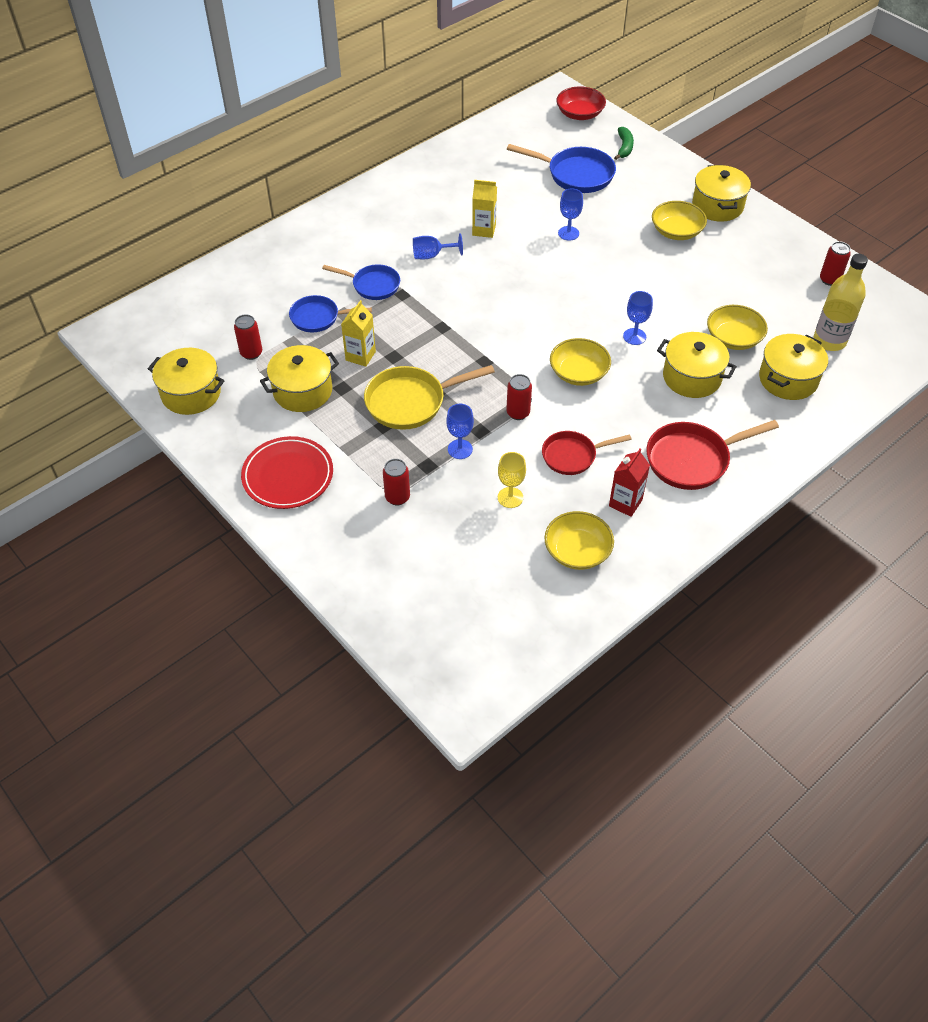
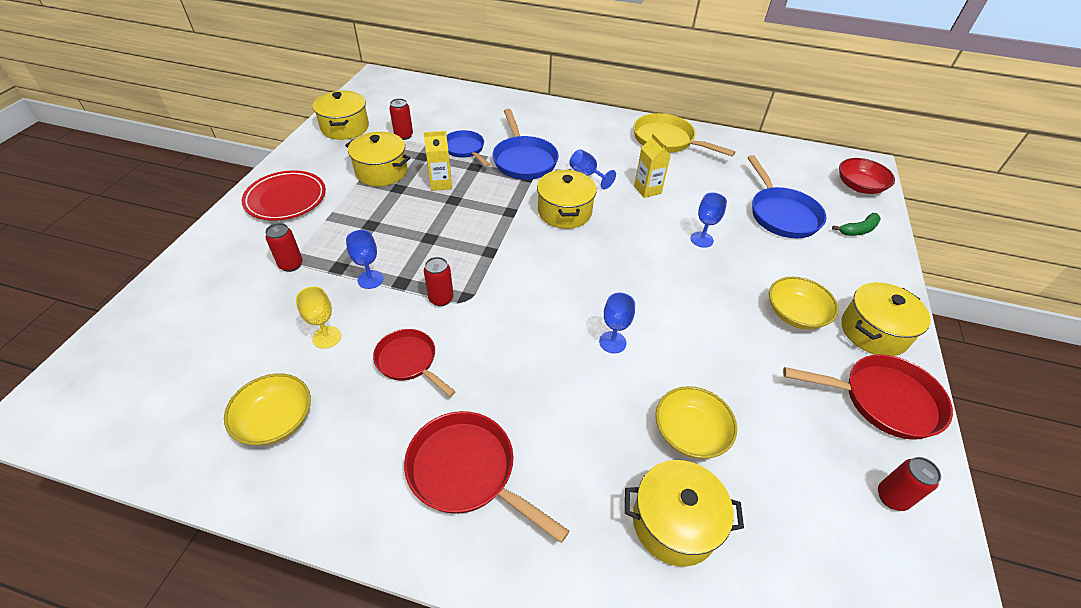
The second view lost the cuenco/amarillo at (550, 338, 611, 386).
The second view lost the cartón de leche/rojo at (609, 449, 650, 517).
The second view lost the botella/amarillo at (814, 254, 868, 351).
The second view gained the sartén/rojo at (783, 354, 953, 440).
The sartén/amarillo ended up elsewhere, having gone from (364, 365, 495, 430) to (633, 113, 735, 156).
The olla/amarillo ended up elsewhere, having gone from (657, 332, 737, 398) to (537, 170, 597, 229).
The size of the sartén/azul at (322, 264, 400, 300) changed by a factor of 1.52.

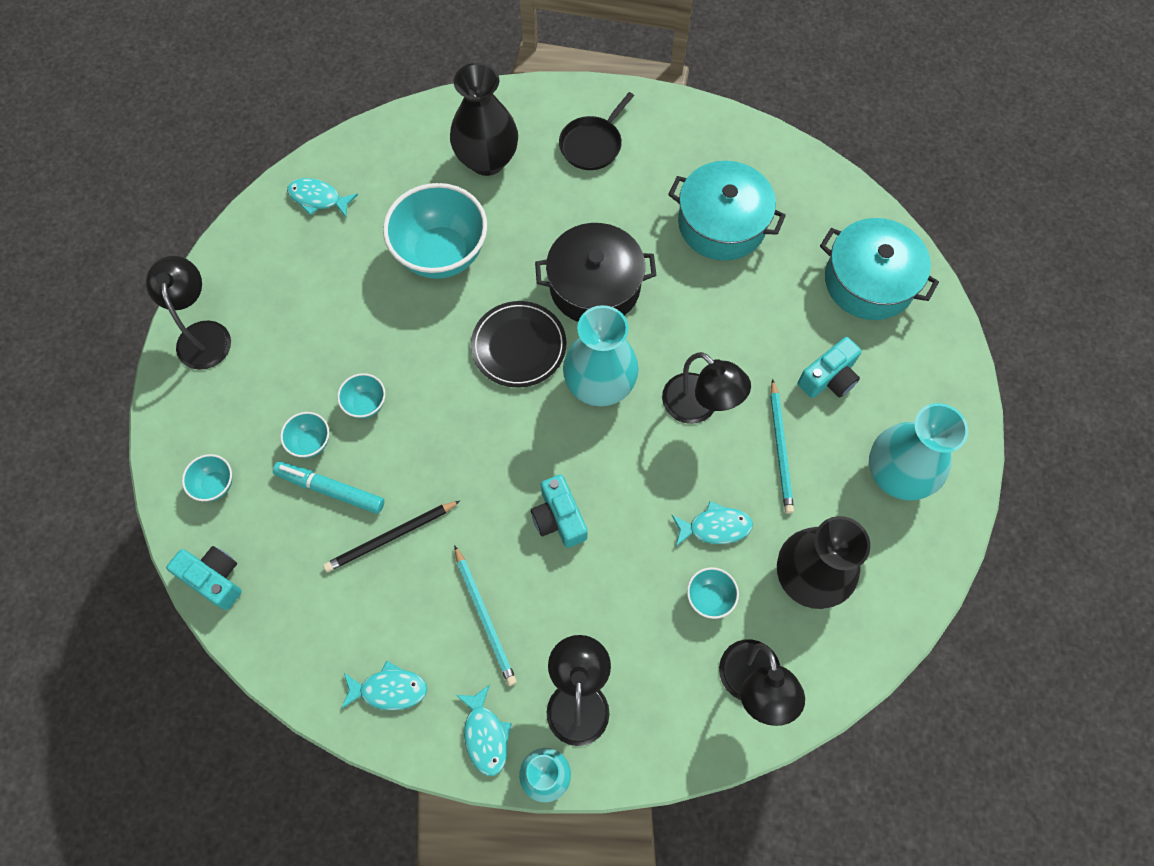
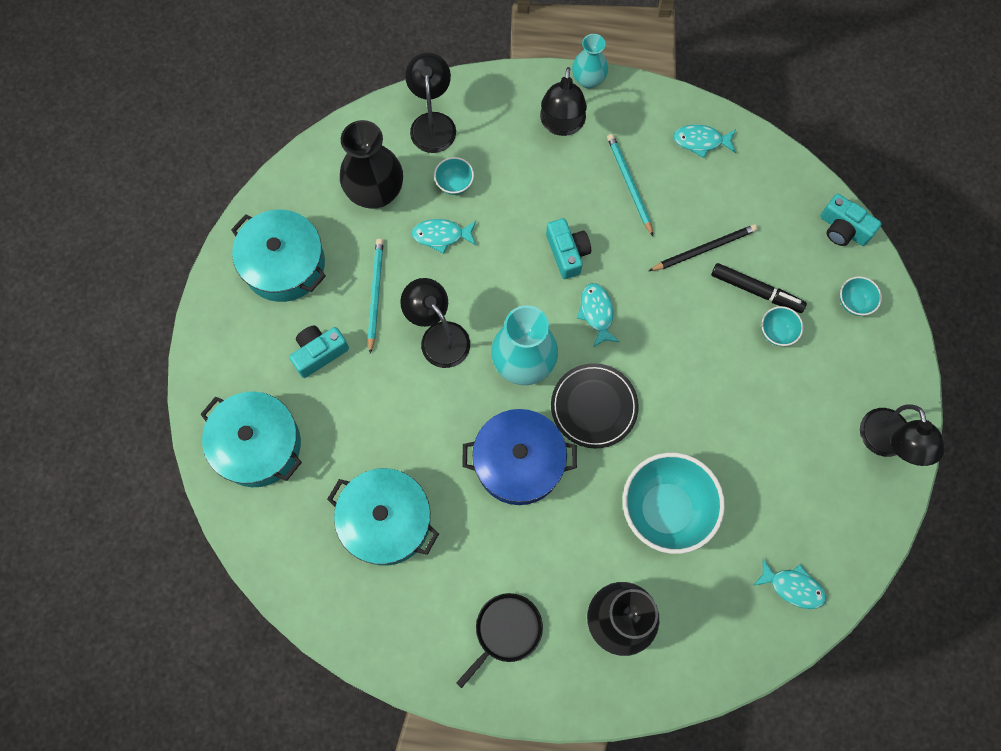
The second view lost the cuenco/turquesa at (337, 373, 385, 419).
The pez/turquesa ended up elsewhere, having gone from (456, 684, 512, 776) to (577, 283, 620, 347).
Where the florero/turquesa stood at (869, 403, 968, 501), the olla/turquesa came to stand at (231, 210, 326, 302).
What was the rotulador/turquesa at (273, 461, 384, 514) turned into the rotulador/negro at (711, 263, 807, 313).
What was the olla/negro at (535, 223, 656, 322) turned into the olla/azul at (462, 409, 577, 505).

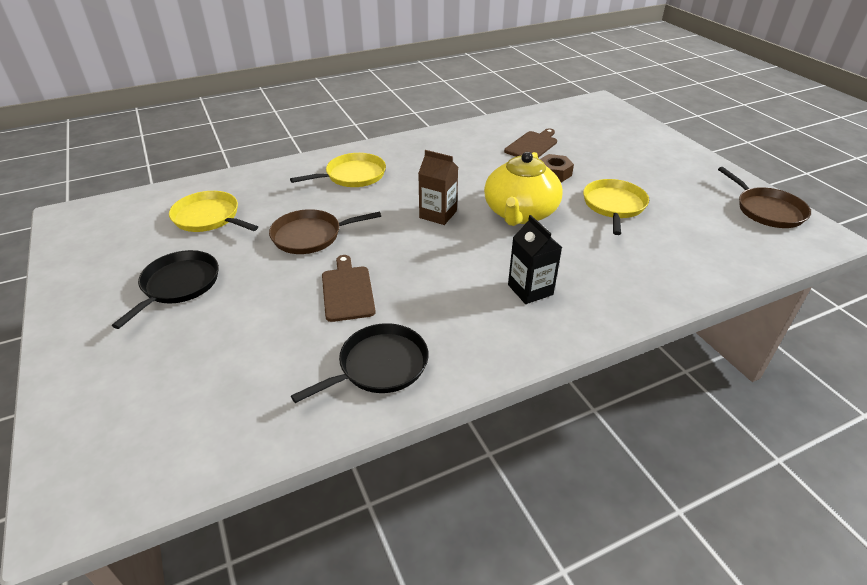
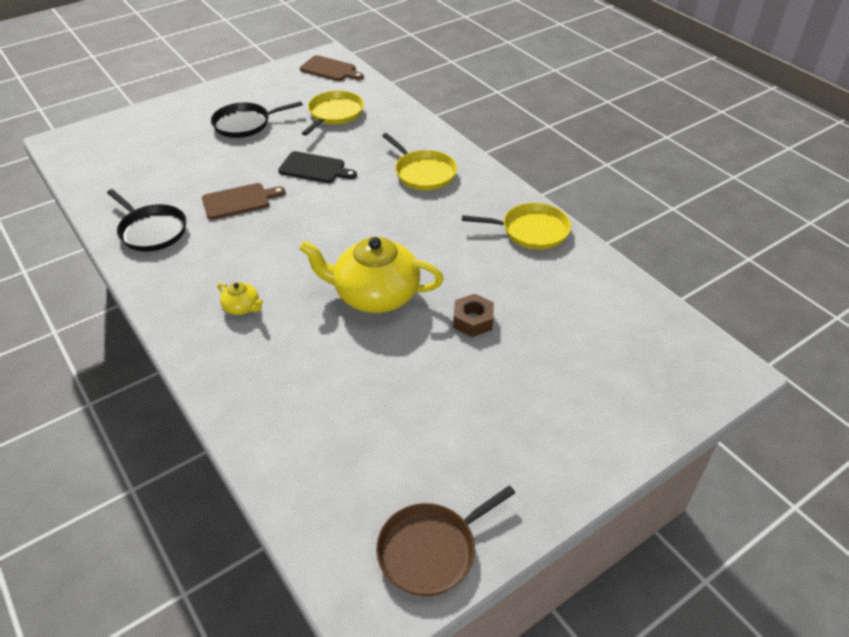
The second view lost the cartón de leche/marrón at (418, 150, 458, 225).
The tabla de cortar/marrón ended up elsewhere, having gone from (504, 128, 557, 158) to (300, 55, 364, 81).
The sartén/amarillo ended up elsewhere, having gone from (583, 179, 649, 235) to (462, 203, 571, 250).
Where the sartén/marrón stood at (269, 209, 381, 254), the tabla de cortar/negro came to stand at (278, 151, 357, 183).
Where the cartón de leche/negro stood at (508, 215, 562, 304), the tetera/amarillo came to stand at (217, 282, 263, 315).
The sartén/negro at (112, 250, 219, 329) ended up facing another way, 150 degrees clockwise from before.

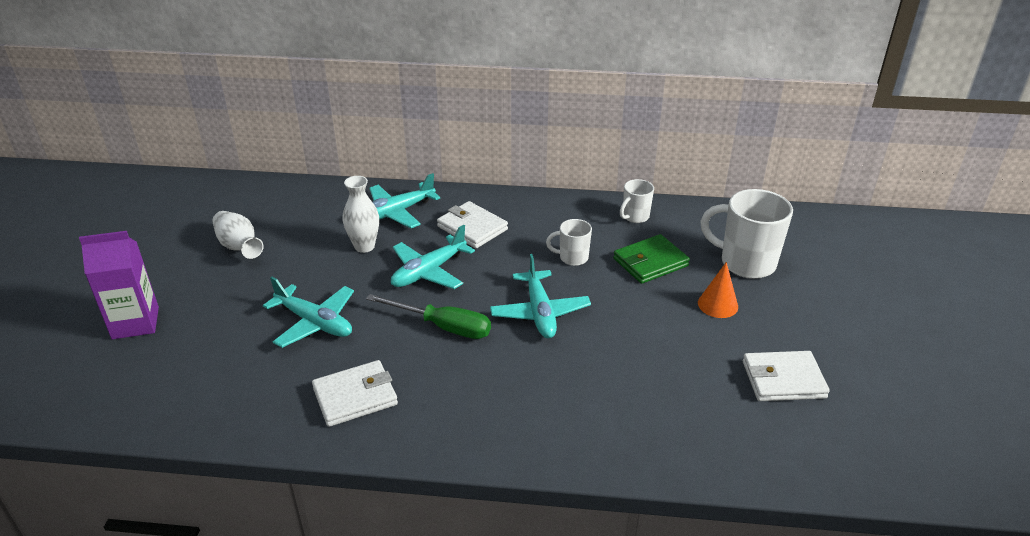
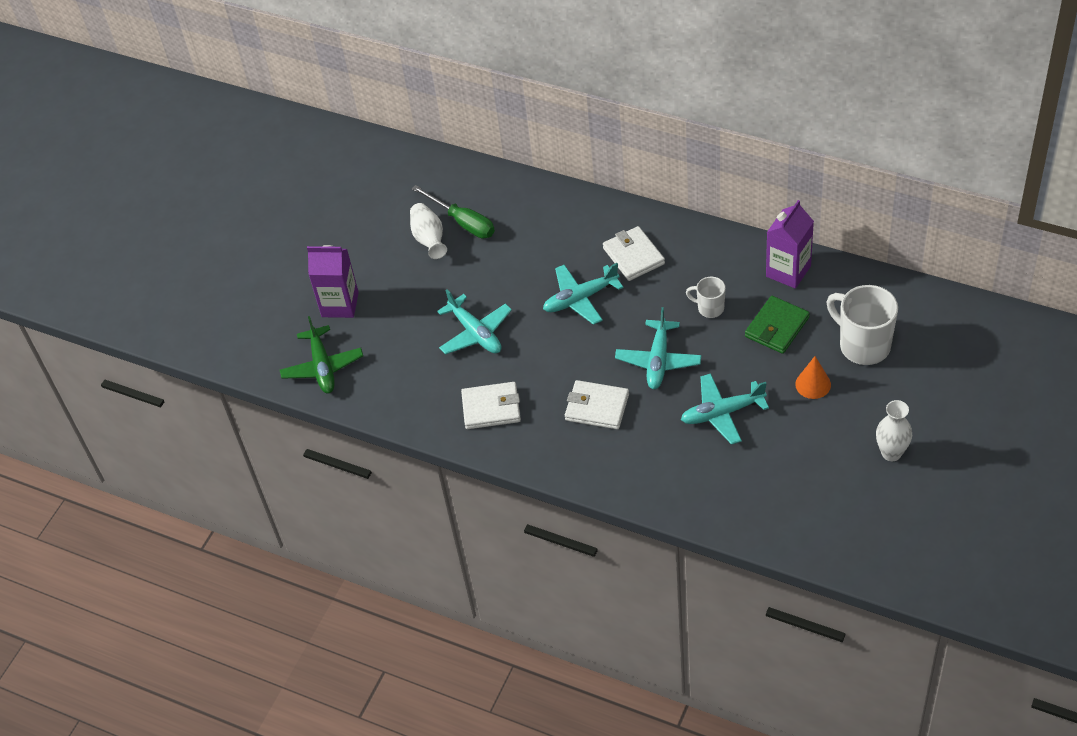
The second view gained the avión/verde at (280, 316, 363, 393).
The florero/blanco ended up elsewhere, having gone from (342, 176, 379, 253) to (876, 400, 912, 461).
The destornillador/verde ended up elsewhere, having gone from (366, 294, 491, 339) to (412, 185, 495, 239).
The avión/turquesa ended up elsewhere, having gone from (369, 173, 440, 228) to (681, 373, 769, 445).
The cartera/blanco ended up elsewhere, having gone from (743, 351, 830, 401) to (565, 380, 629, 429).
Where the taza/blanco stood at (620, 179, 654, 223), the cartón de leche/morado came to stand at (766, 200, 814, 289).
The cartera/verde at (613, 234, 690, 284) ended up facing another way, 45 degrees counterclockwise from before.

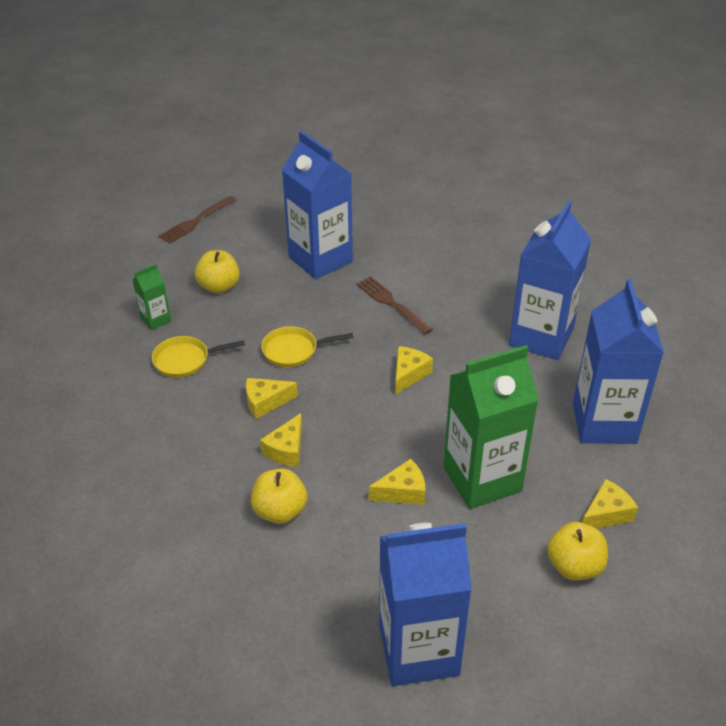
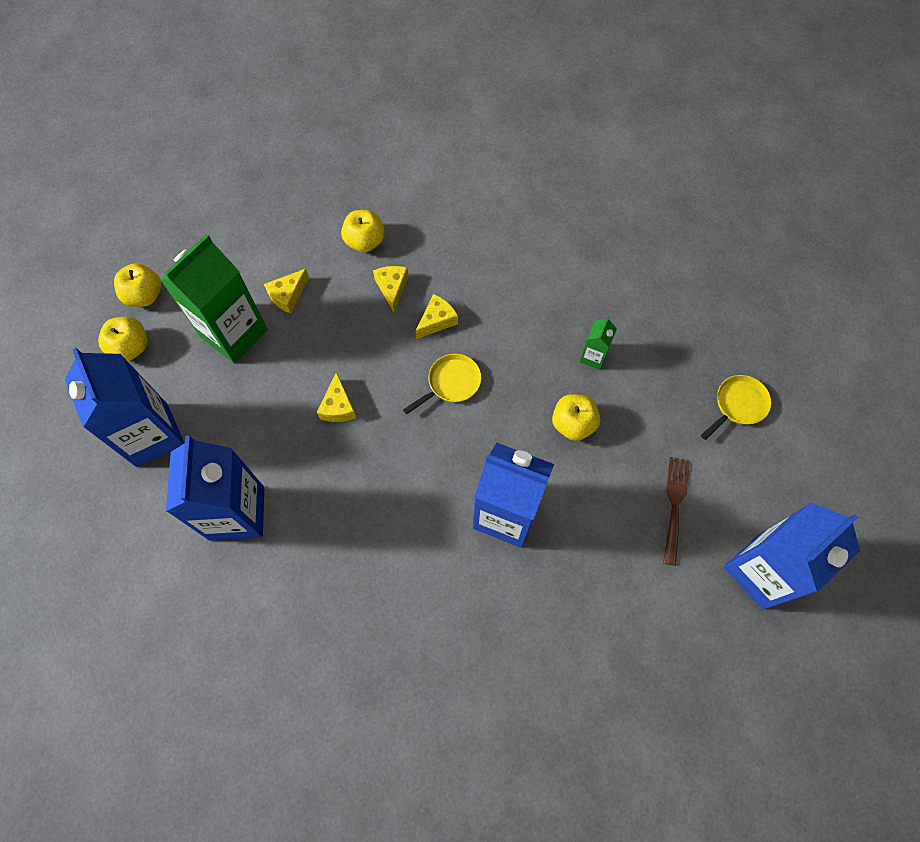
The second view lost the tenedor/marrón at (356, 276, 433, 334).
The sartén/amarillo ended up elsewhere, having gone from (152, 336, 245, 378) to (701, 375, 771, 440).
The cartón de leche/azul ended up elsewhere, having gone from (379, 523, 472, 686) to (724, 502, 860, 610).
Where the queso/amarillo stood at (582, 479, 638, 528), the manzana/amarillo came to stand at (98, 317, 148, 361).

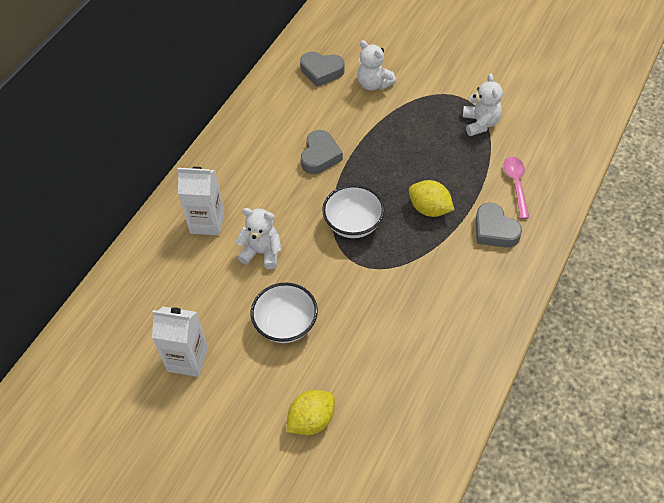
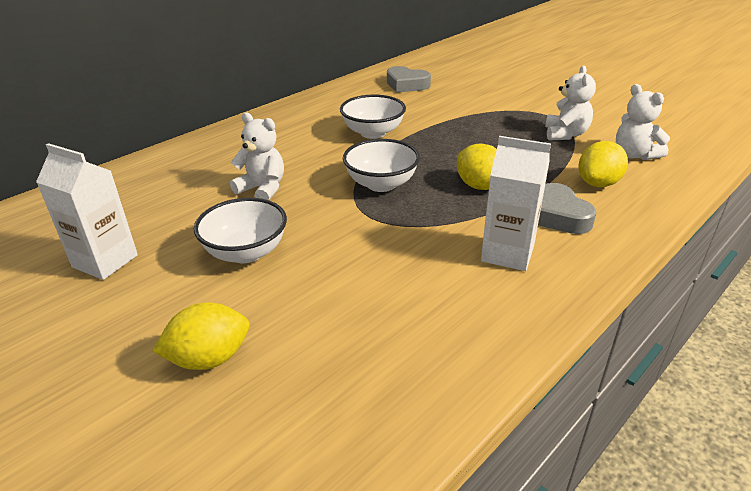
The cartón de leche/blanco ended up elsewhere, having gone from (177, 167, 225, 235) to (481, 136, 551, 271).
The osito/blanco ended up elsewhere, having gone from (357, 40, 397, 91) to (616, 84, 670, 160).
Where the corazón/gris stood at (301, 130, 343, 174), the cuenco/blanco came to stand at (340, 94, 406, 139).
Where the cuchara/rosa stood at (504, 157, 529, 219), the limón/amarillo came to stand at (578, 141, 628, 187).

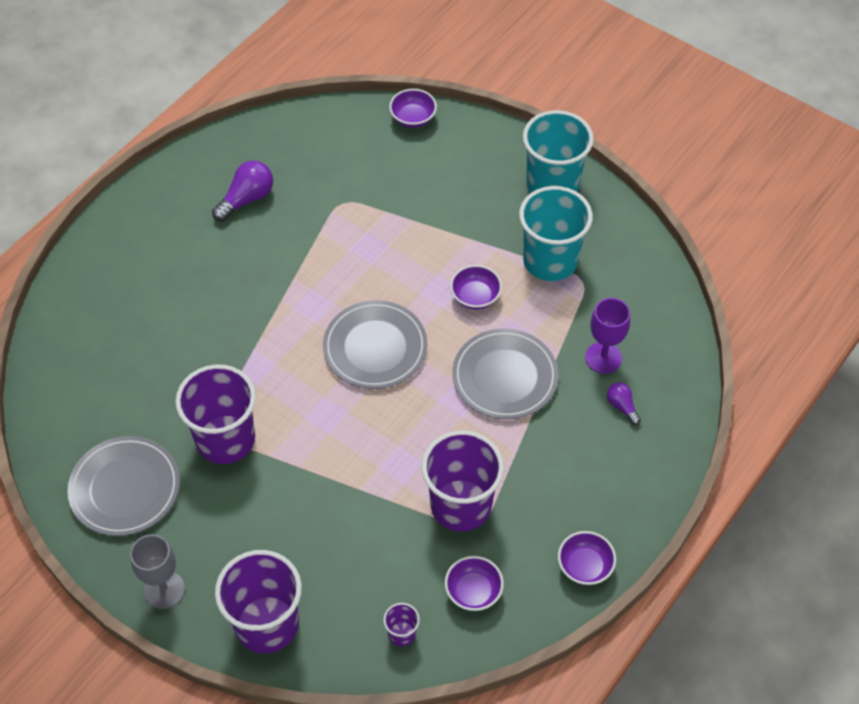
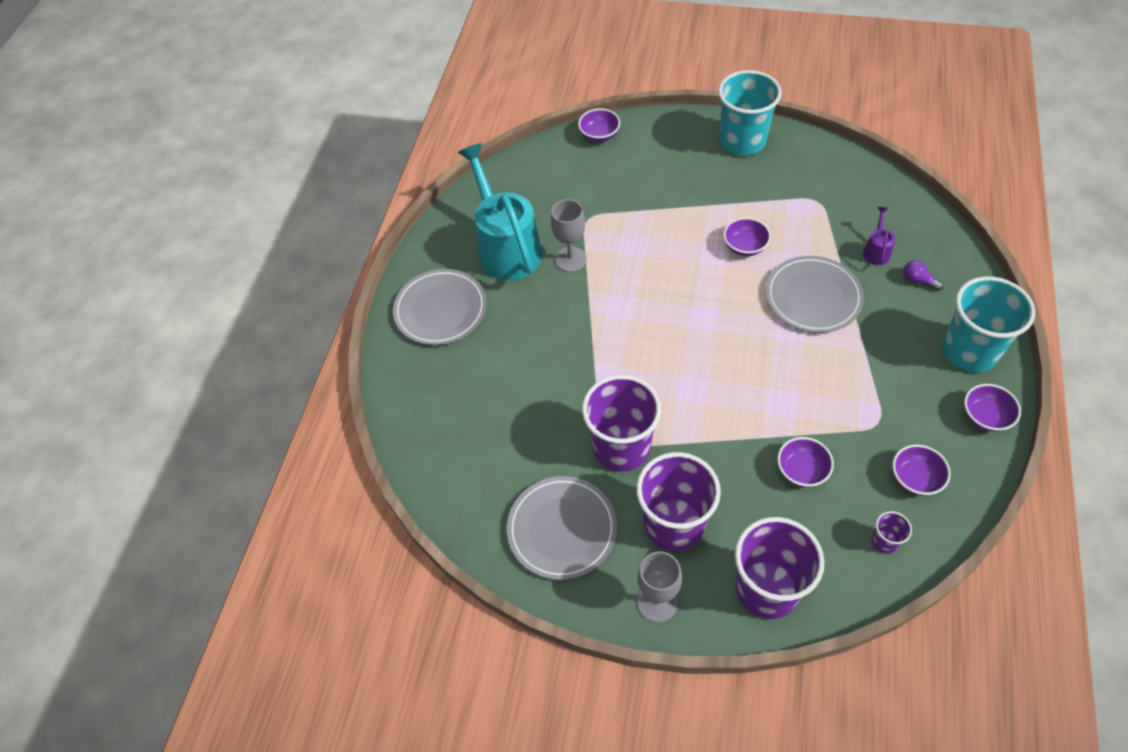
The second view gained the copa/gris at (551, 199, 587, 272).
The second view gained the cuenco/morado at (777, 437, 834, 487).
The plato/gris ended up elsewhere, having gone from (323, 300, 427, 389) to (393, 269, 486, 345).
The vaso/morado ended up elsewhere, having gone from (422, 430, 504, 532) to (636, 452, 721, 552).
The vaso/turquesa ended up elsewhere, having gone from (519, 186, 593, 281) to (942, 276, 1035, 372).
Where the bombilla/morado stood at (212, 161, 273, 222), the regadera/turquesa came to stand at (458, 143, 542, 281).
Where the copa/morado stood at (585, 298, 630, 374), the regadera/morado came to stand at (863, 207, 895, 265).

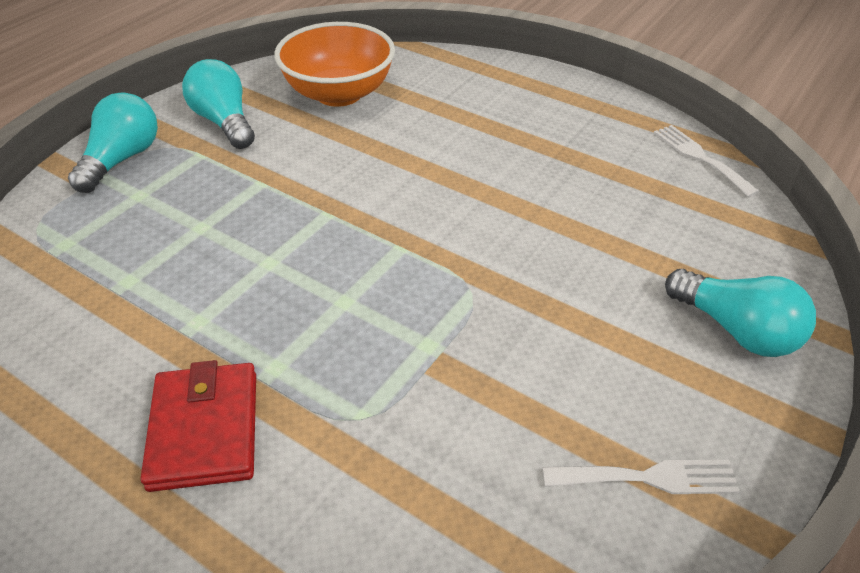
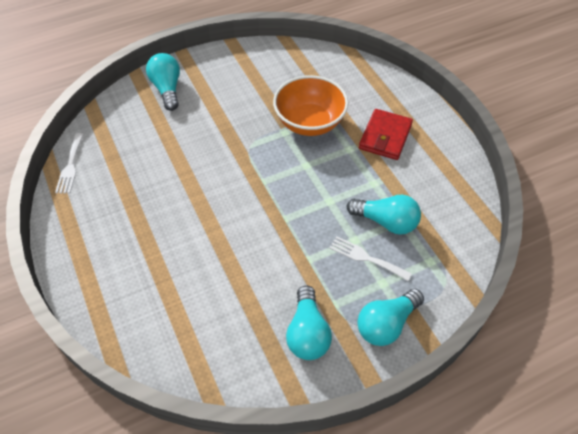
The second view gained the bombilla/turquesa at (347, 195, 421, 235).
The cuenco/naranja ended up elsewhere, having gone from (274, 22, 395, 107) to (273, 75, 349, 136).
The tenedor/blanco ended up elsewhere, having gone from (543, 460, 740, 494) to (329, 236, 412, 281).

